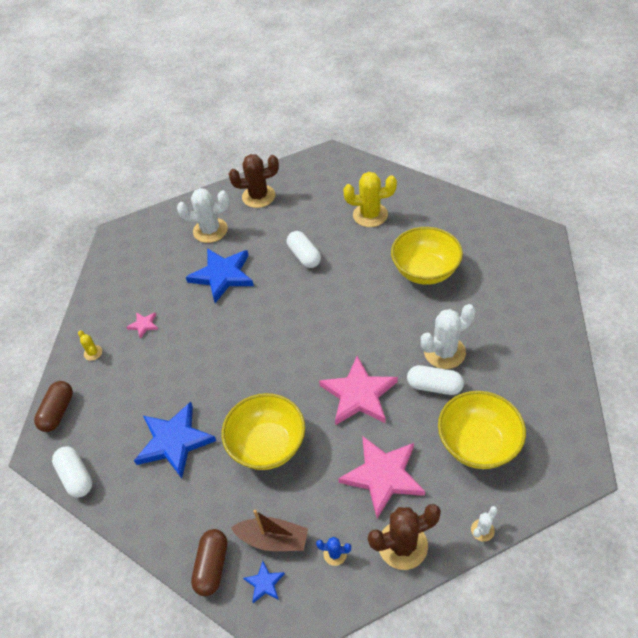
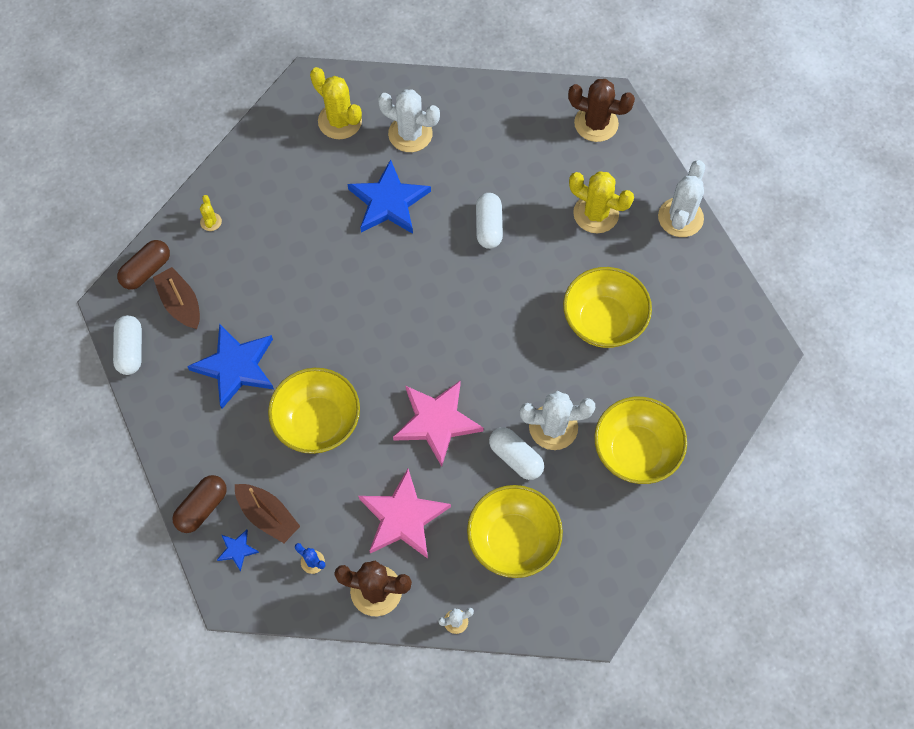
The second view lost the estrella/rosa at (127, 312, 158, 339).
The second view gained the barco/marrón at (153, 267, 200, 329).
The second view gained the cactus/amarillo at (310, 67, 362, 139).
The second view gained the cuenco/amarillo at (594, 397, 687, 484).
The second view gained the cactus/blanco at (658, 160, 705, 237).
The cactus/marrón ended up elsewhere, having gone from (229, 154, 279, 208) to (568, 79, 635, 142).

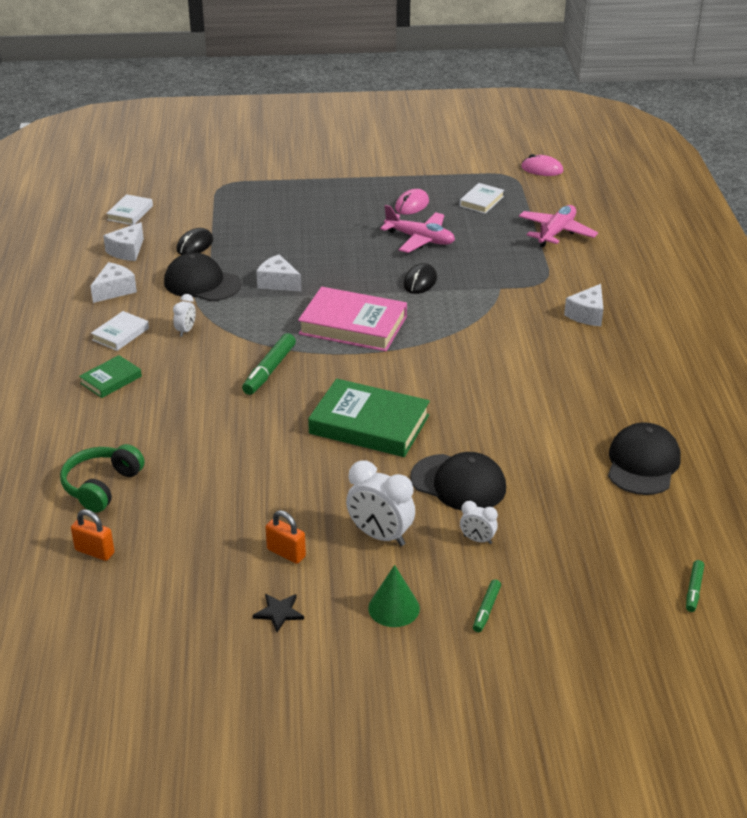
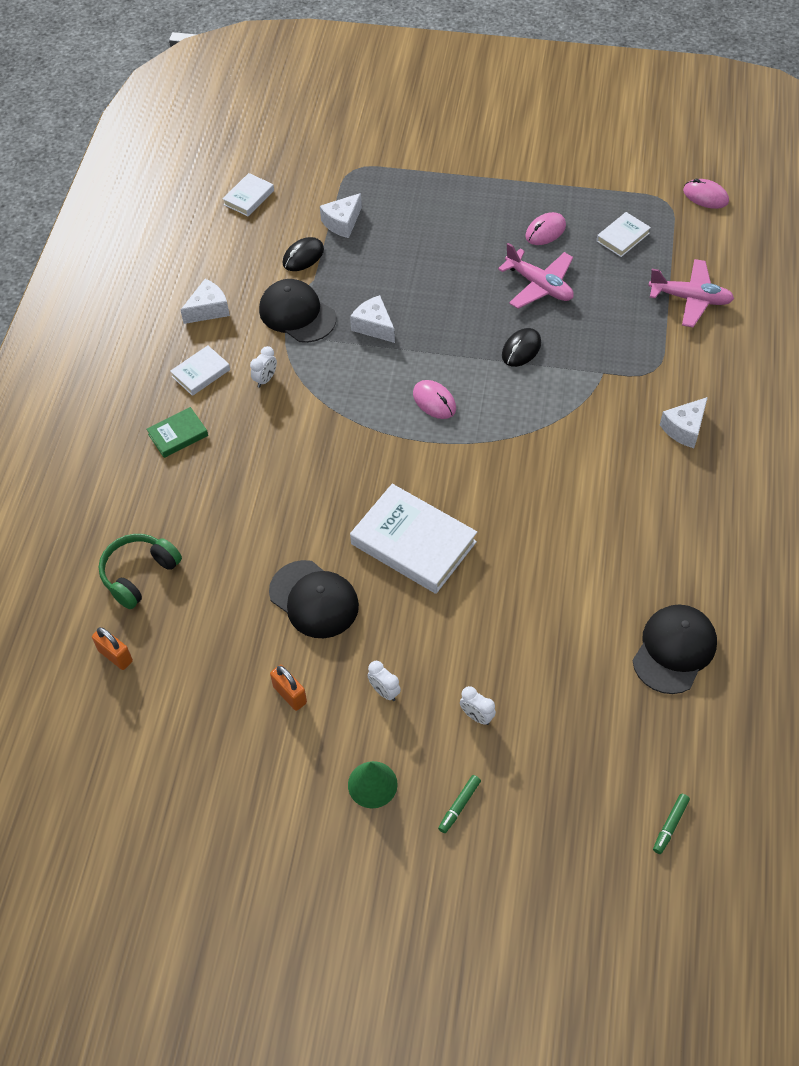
The second view lost the rotulador/verde at (242, 333, 296, 395).
The second view lost the estrella/negro at (253, 594, 304, 632).
The queso/blanco ended up elsewhere, having gone from (103, 222, 144, 261) to (320, 193, 362, 238).
The gorra/negro ended up elsewhere, having gone from (410, 452, 506, 511) to (269, 560, 359, 638).
Where the libro/rosa stood at (298, 287, 407, 351), the ratón/rosa came to stand at (413, 380, 456, 419).
What was the libro/verde at (308, 379, 430, 457) turned into the libro/blanco at (350, 484, 477, 594).
The avión/rosa at (519, 205, 598, 248) ended up facing another way, 60 degrees clockwise from before.
The size of the despertador/blanco at (346, 461, 415, 546) changed by a factor of 0.53.

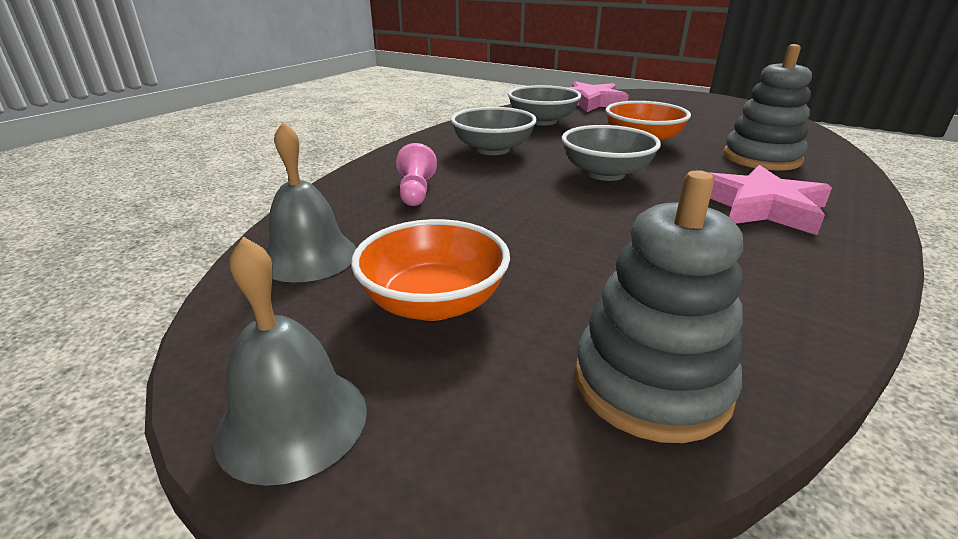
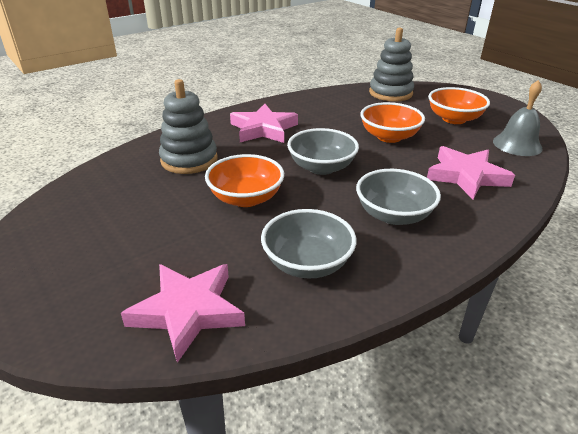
The second view lost the campana/gris at (213, 237, 367, 486).
The second view gained the cuenco/naranja at (360, 102, 425, 143).
Where the peón/rosa stood at (396, 143, 437, 206), the estrella/rosa came to stand at (427, 146, 515, 199).

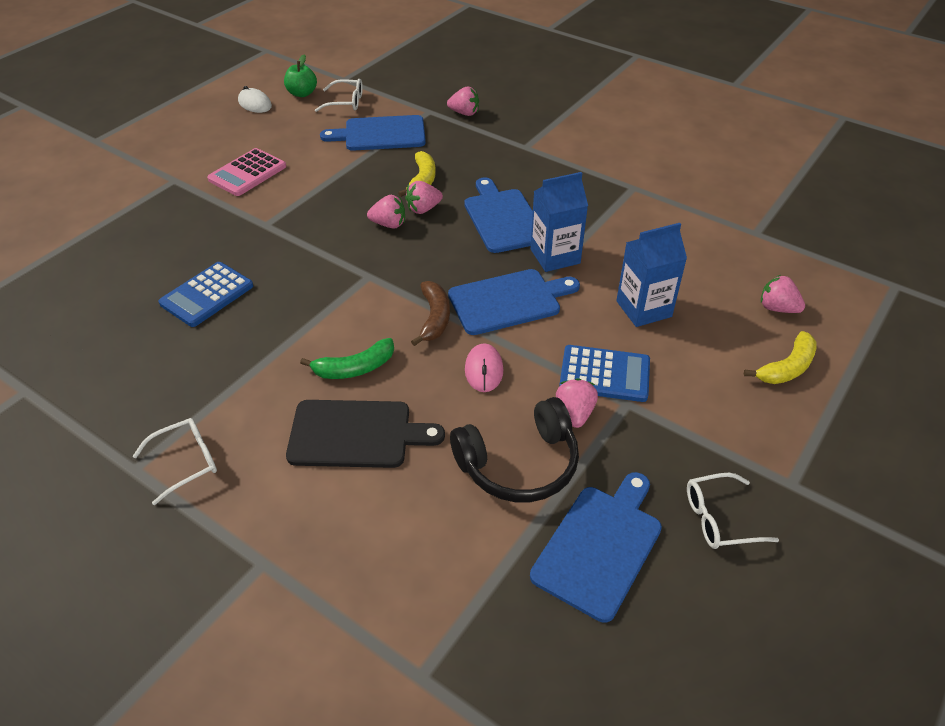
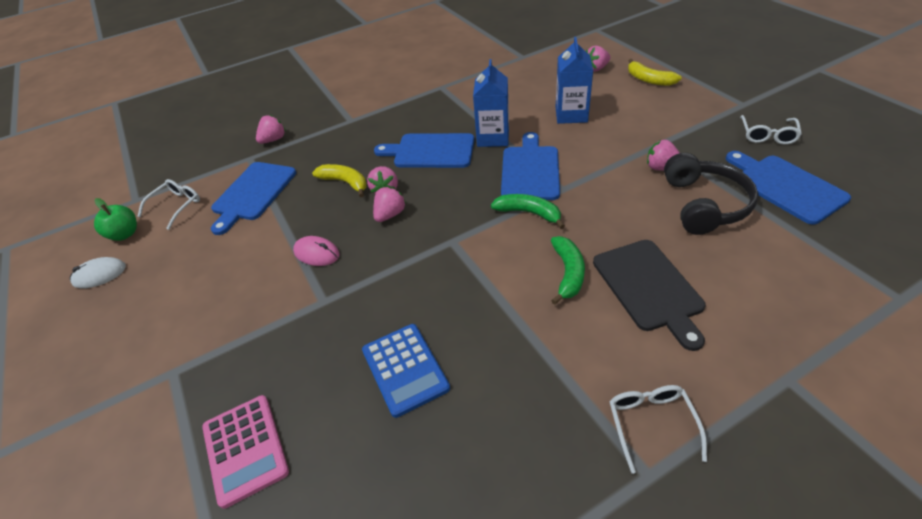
The second view lost the calculadora/azul at (559, 345, 650, 402).
The calculadora/rosa ended up elsewhere, having gone from (207, 148, 286, 196) to (202, 395, 289, 509).
The ratón/rosa ended up elsewhere, having gone from (465, 343, 503, 392) to (293, 236, 339, 266).
What was the plátano/marrón at (411, 281, 450, 346) turned into the plátano/verde at (491, 194, 565, 229).
The tabla de cortar/negro at (286, 400, 445, 468) ended up facing another way, 135 degrees clockwise from before.
The plátano/amarillo at (744, 331, 817, 384) ended up facing another way, 150 degrees clockwise from before.

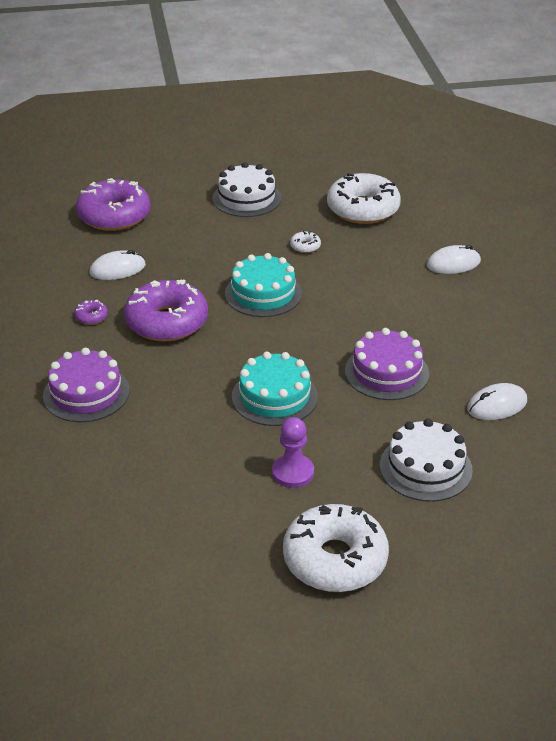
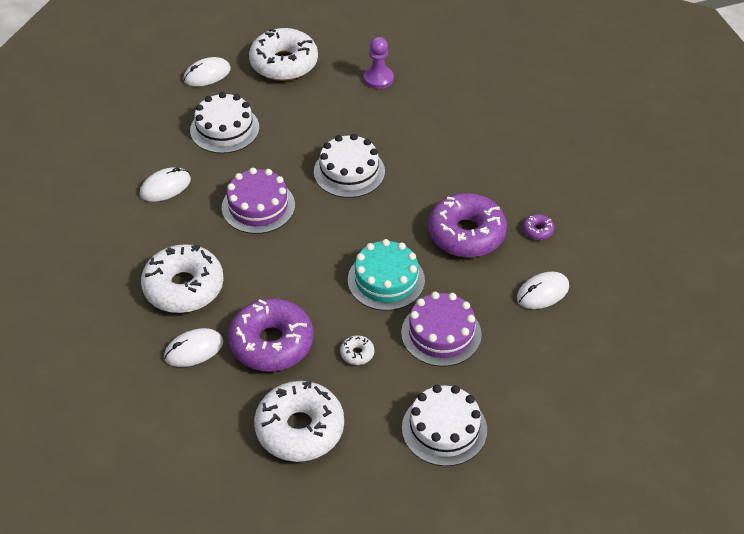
The second view gained the rosquilla/blanco at (141, 244, 224, 313).
The second view gained the ratón/blanco at (183, 57, 231, 87).
The tarta/morado ended up elsewhere, having gone from (43, 348, 130, 422) to (401, 292, 482, 367).
The rosquilla/morado ended up elsewhere, having gone from (76, 178, 151, 231) to (228, 298, 314, 372).
The peón/morado ended up elsewhere, having gone from (272, 417, 314, 488) to (364, 37, 394, 89).
What was the tarta/turquesa at (232, 352, 318, 426) turned into the tarta/blanco at (314, 134, 385, 198).

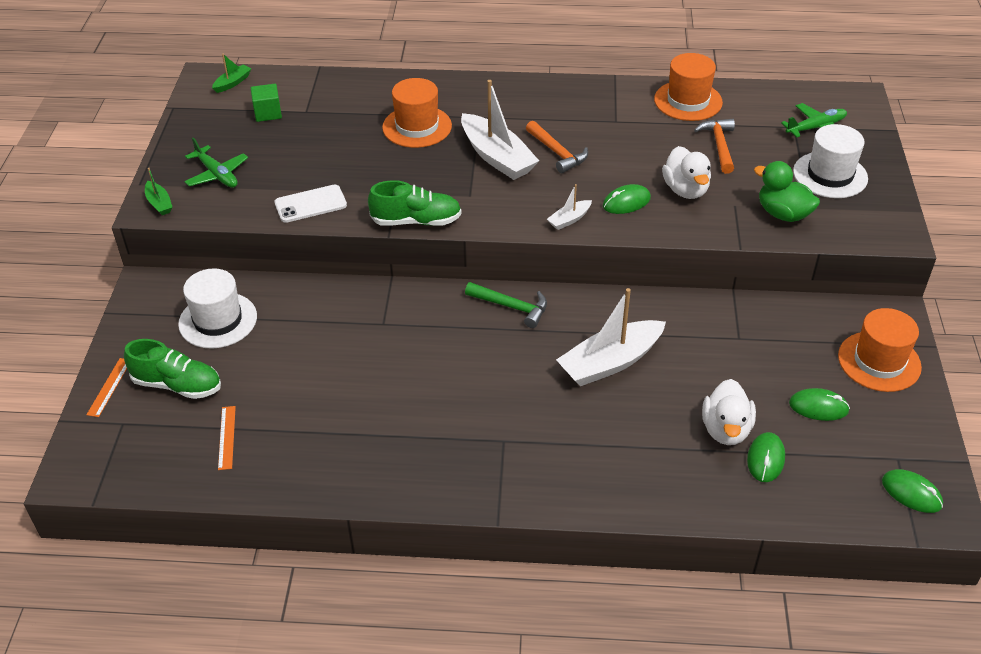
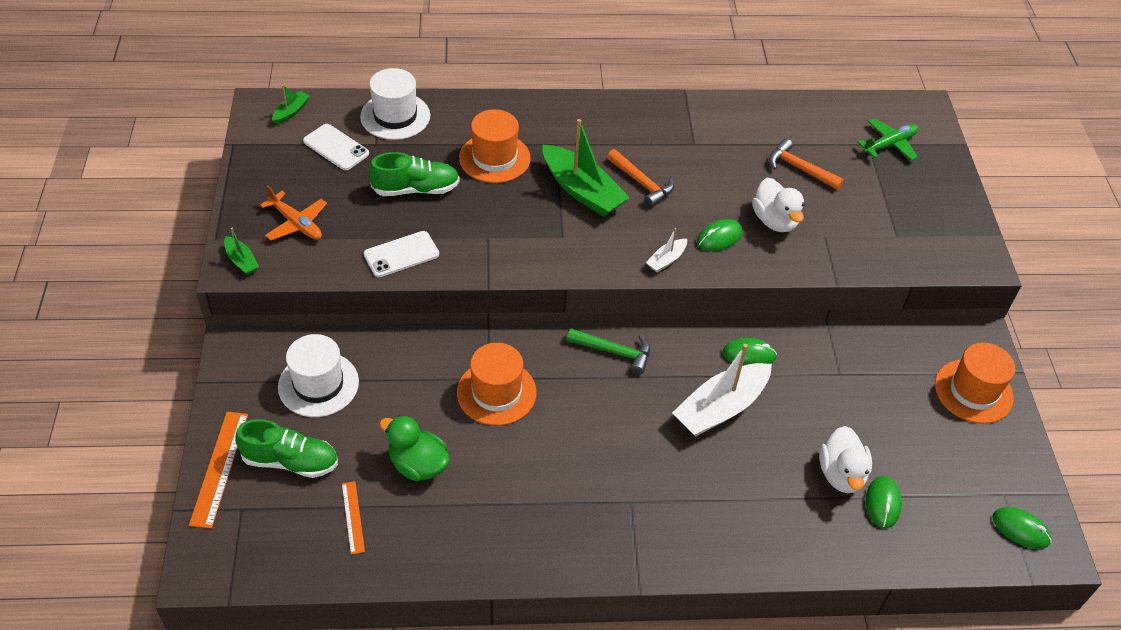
The zapato/verde ended up elsewhere, having gone from (368, 180, 462, 226) to (369, 152, 460, 196).
The sombrero/naranja ended up elsewhere, having gone from (654, 53, 723, 121) to (457, 343, 537, 426).
The pato/verde ended up elsewhere, having gone from (754, 161, 820, 222) to (379, 415, 450, 481).
The ratón/verde ended up elsewhere, having gone from (789, 388, 850, 421) to (723, 338, 777, 366).
The sombrero/blanco ended up elsewhere, having gone from (793, 124, 868, 198) to (360, 68, 430, 140).
Where the cubo/verde stood at (251, 84, 282, 122), the móvil/blanco came to stand at (303, 124, 369, 170).
What was the avión/verde at (184, 138, 248, 188) turned into the avión/naranja at (260, 185, 327, 240).
What was the barco/blanco at (461, 80, 539, 180) turned into the barco/verde at (542, 119, 630, 217).
The martillo/naranja at (694, 119, 735, 174) ended up facing another way, 45 degrees counterclockwise from before.
The size of the regla/naranja at (86, 358, 127, 417) changed by a factor of 1.68.

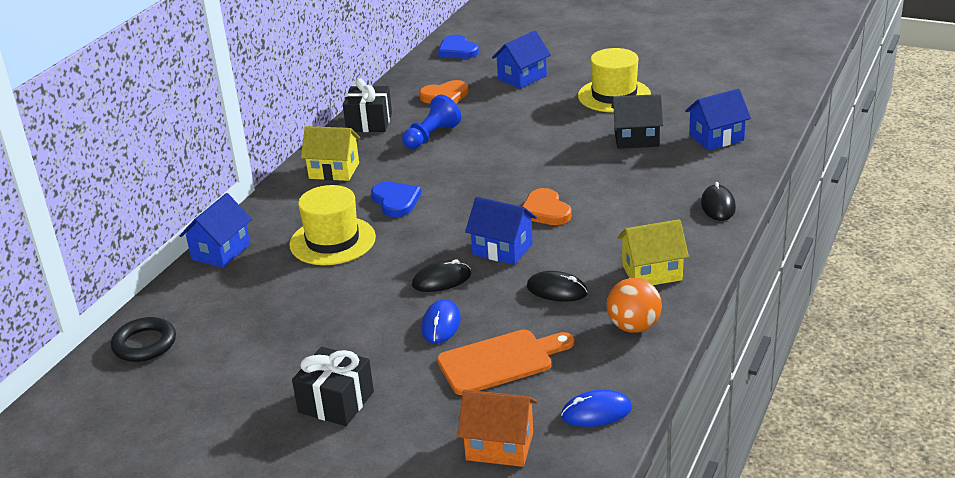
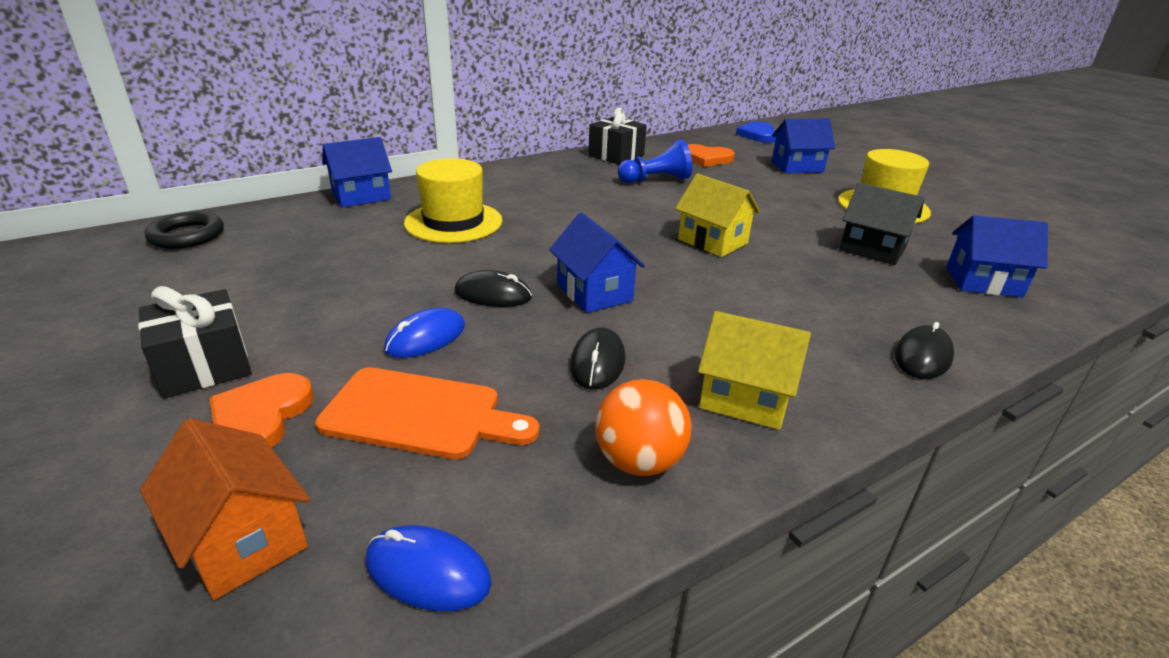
The second view lost the corazón/azul at (371, 182, 421, 217).
The casa/amarillo ended up elsewhere, having gone from (301, 126, 360, 181) to (675, 174, 760, 257).
The corazón/naranja ended up elsewhere, having gone from (522, 188, 572, 225) to (210, 373, 314, 448).
The ratón/negro at (526, 271, 588, 302) ended up facing another way, 45 degrees clockwise from before.

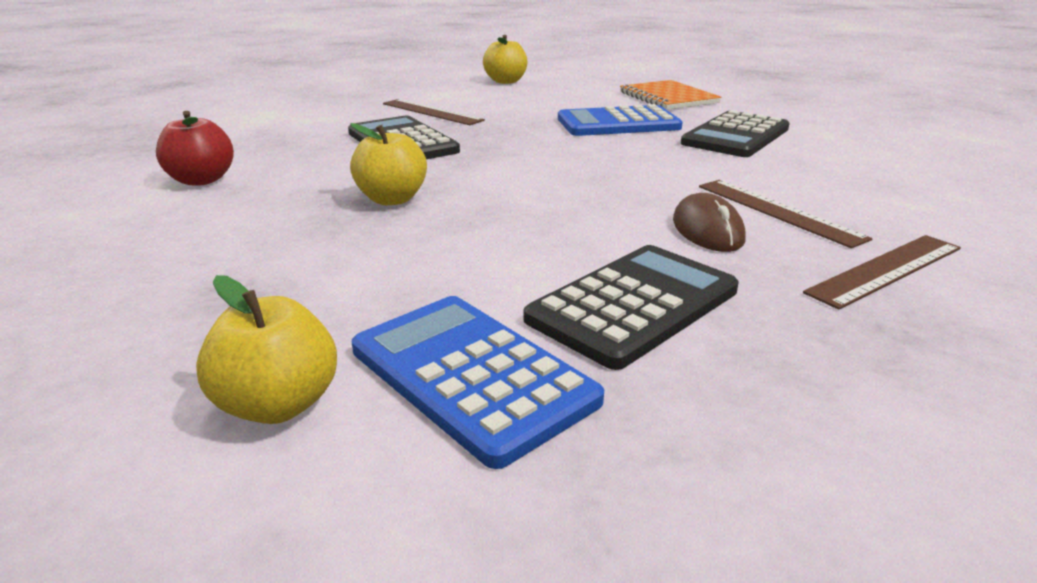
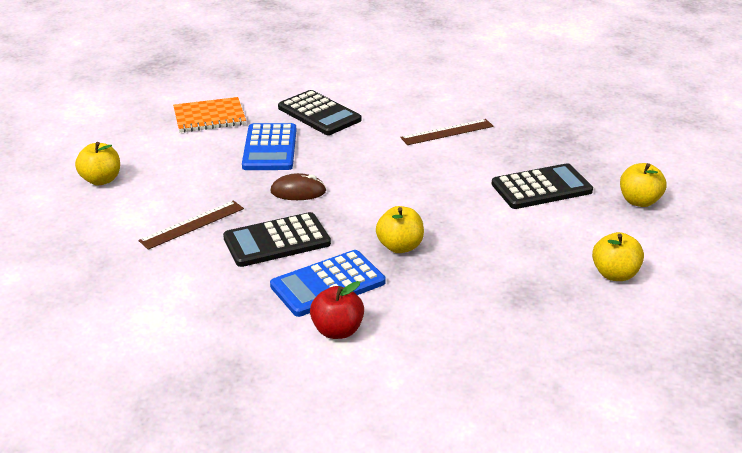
The second view lost the regla/marrón at (803, 235, 961, 310).
The second view gained the manzana/amarillo at (620, 163, 667, 207).
The calculadora/azul ended up elsewhere, having gone from (352, 296, 604, 469) to (270, 250, 386, 317).
The ratón/marrón ended up elsewhere, having gone from (673, 193, 746, 252) to (270, 173, 326, 200).
The calculadora/negro at (524, 245, 739, 370) ended up facing another way, 105 degrees clockwise from before.

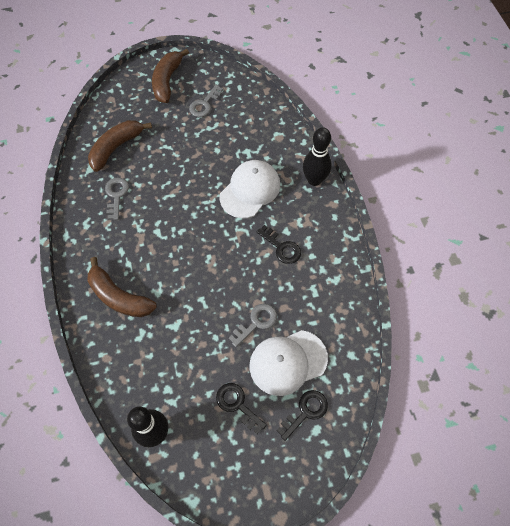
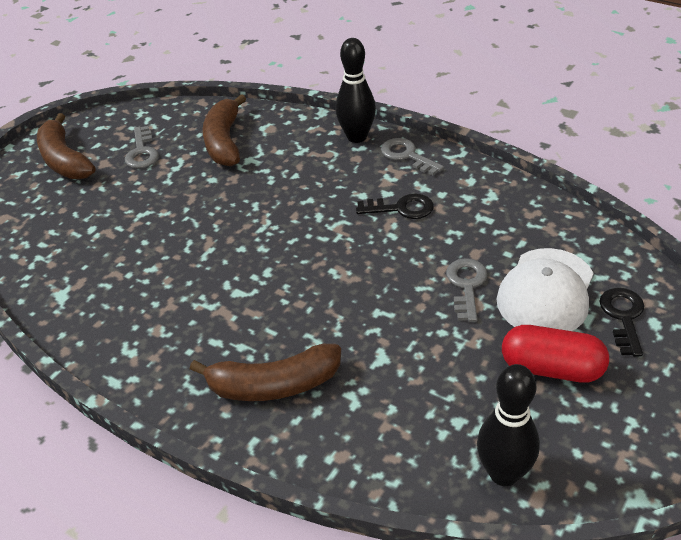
The second view lost the gorra/blanco at (219, 160, 280, 218).
The plátano/marrón ended up elsewhere, having gone from (88, 120, 152, 172) to (203, 94, 246, 167).
The llave/gris ended up elsewhere, having gone from (105, 177, 129, 220) to (381, 138, 444, 175).
Where the llave/negro stood at (216, 383, 267, 434), the cápsula/rojo came to stand at (502, 325, 609, 383).

